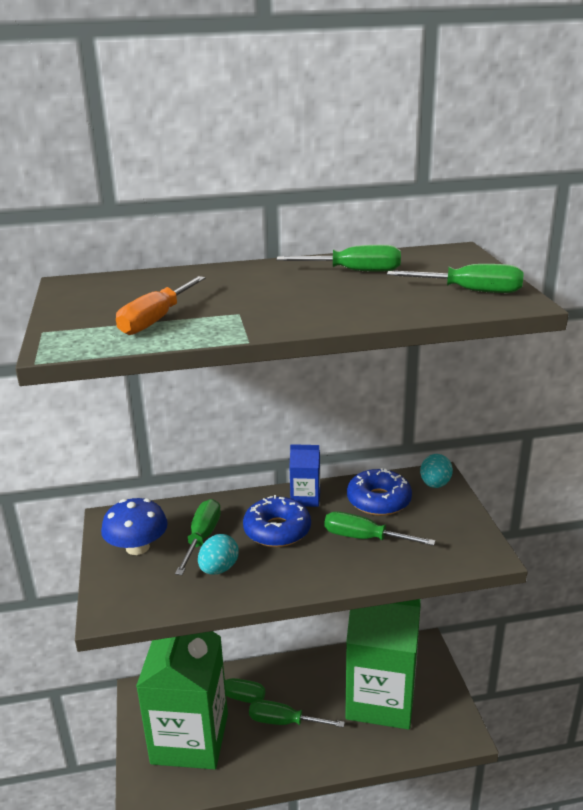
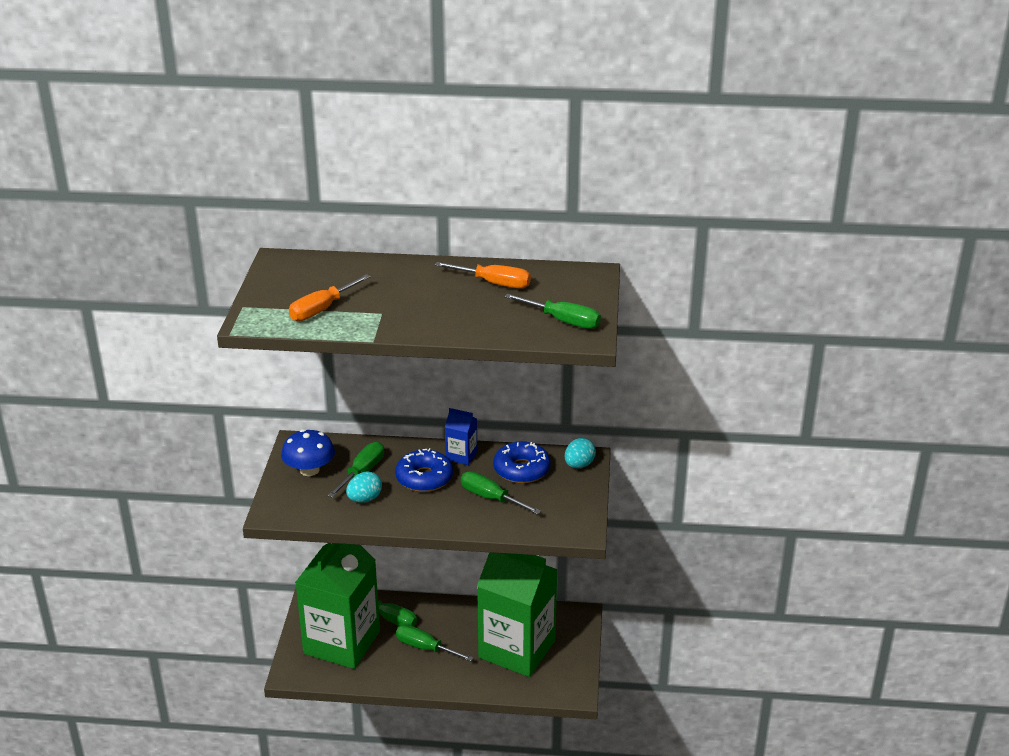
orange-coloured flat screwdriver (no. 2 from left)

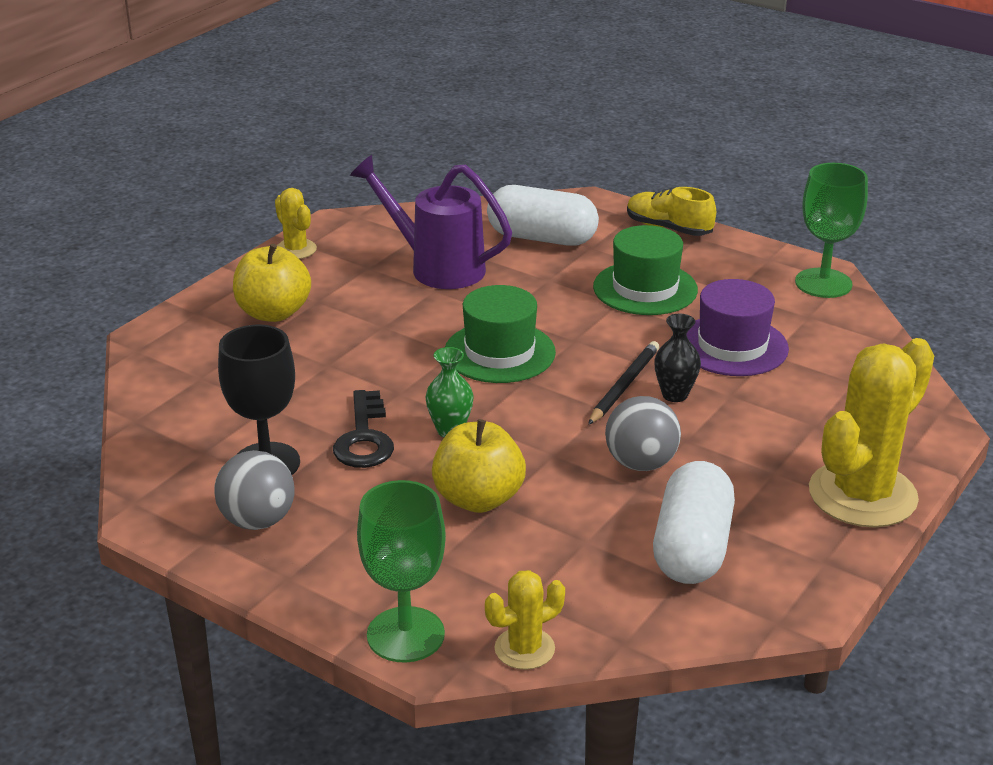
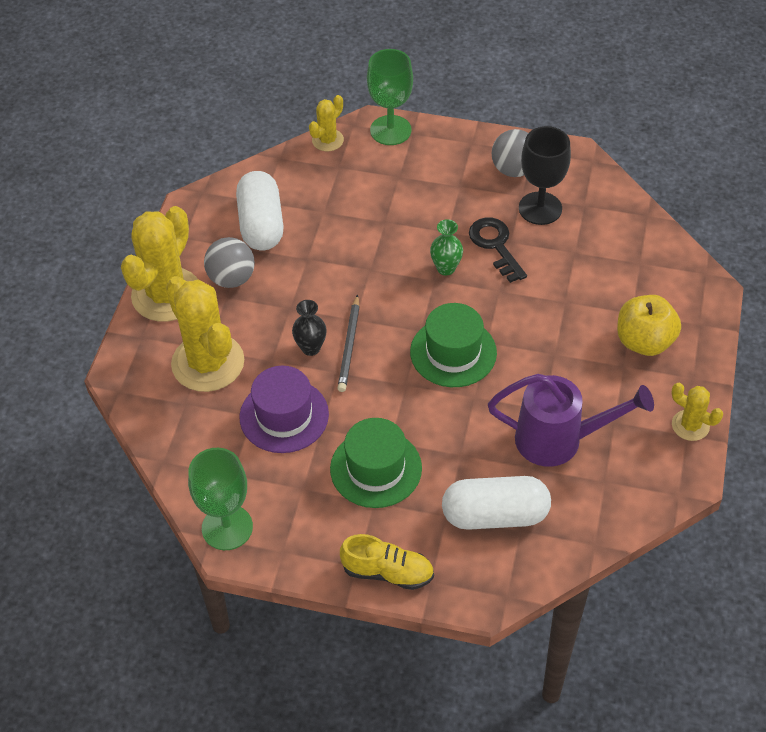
bright yellow saguaro cactus (no. 2 from left); gray ball (no. 1 from left); bright yellow toy apple (no. 2 from left in the first image)

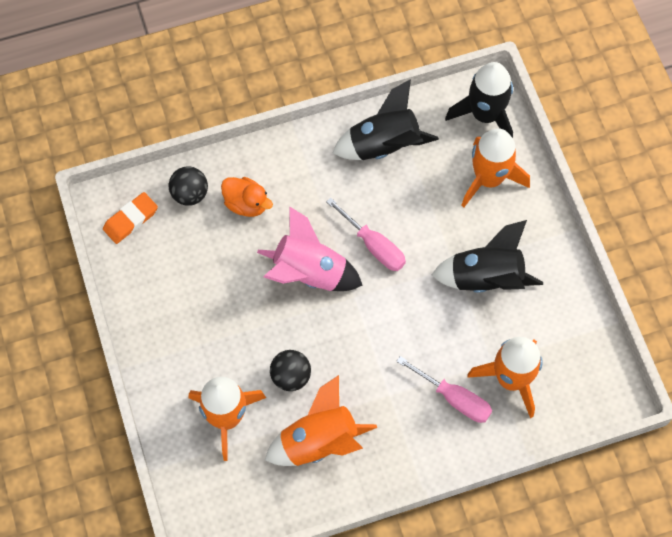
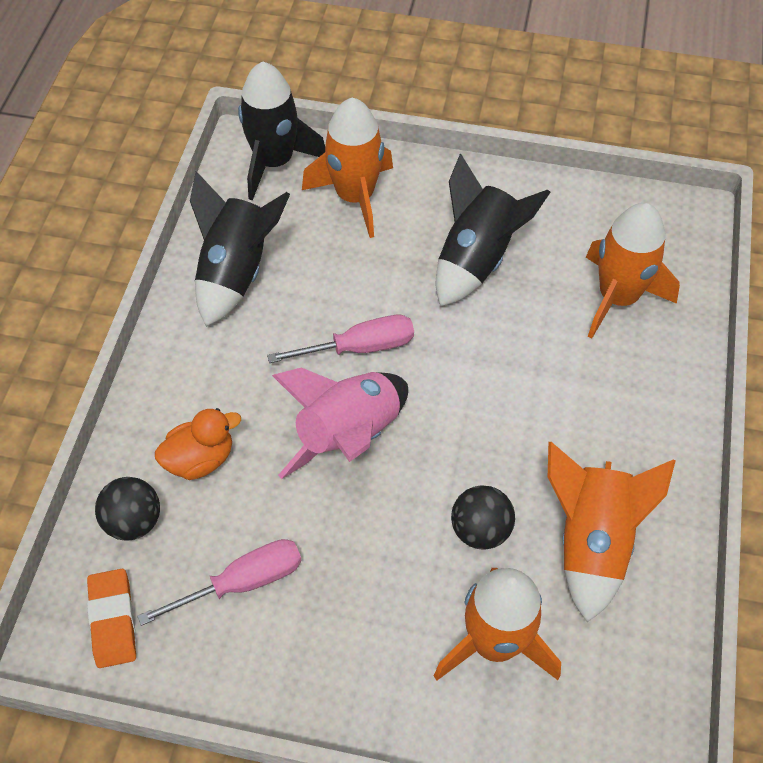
rose-pink flat screwdriver (no. 1 from left)

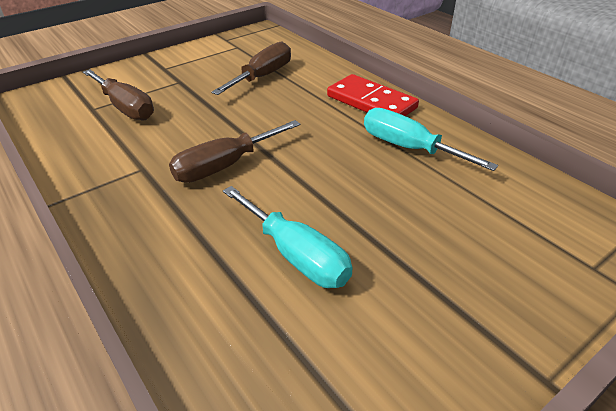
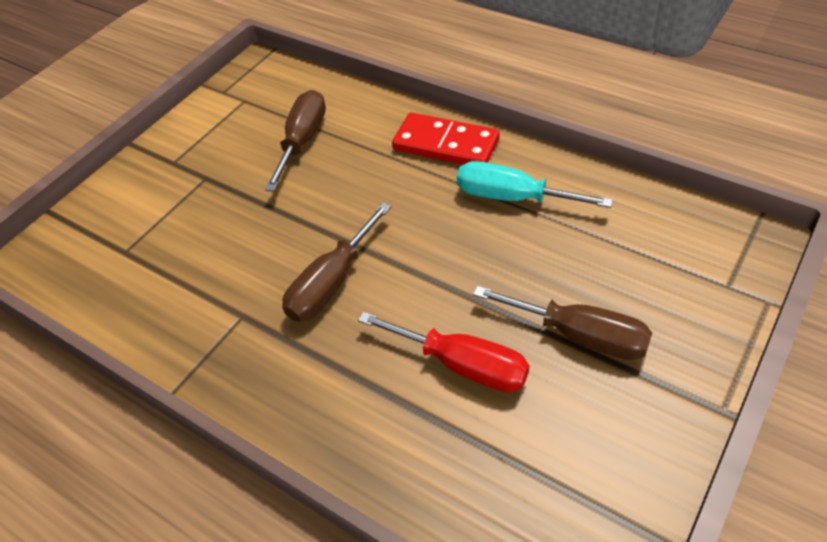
crimson flat screwdriver; dark brown flat screwdriver (no. 3 from left)

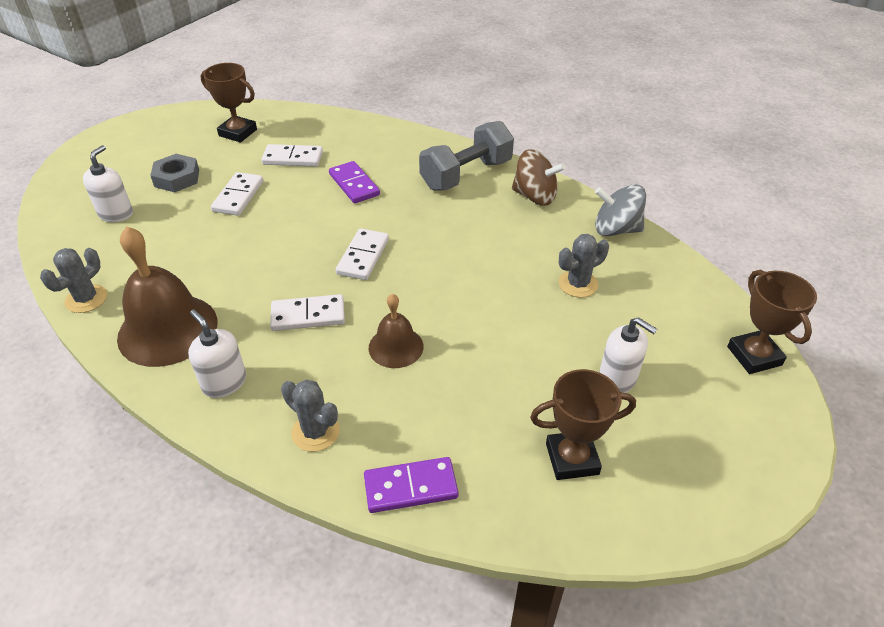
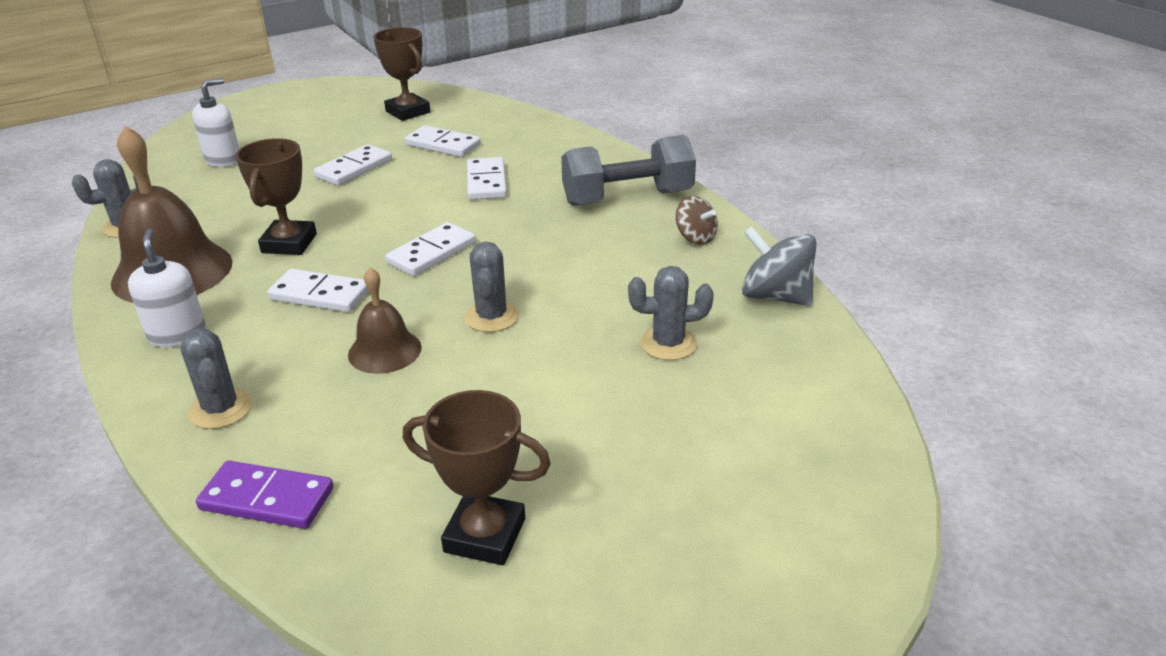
dark brown award cup (no. 1 from left); gray saguaro cactus (no. 3 from left); snow-white domino piece (no. 5 from left); dark brown spinning top; gray hexagon nut; snow-white soap pump (no. 3 from left in the first image)

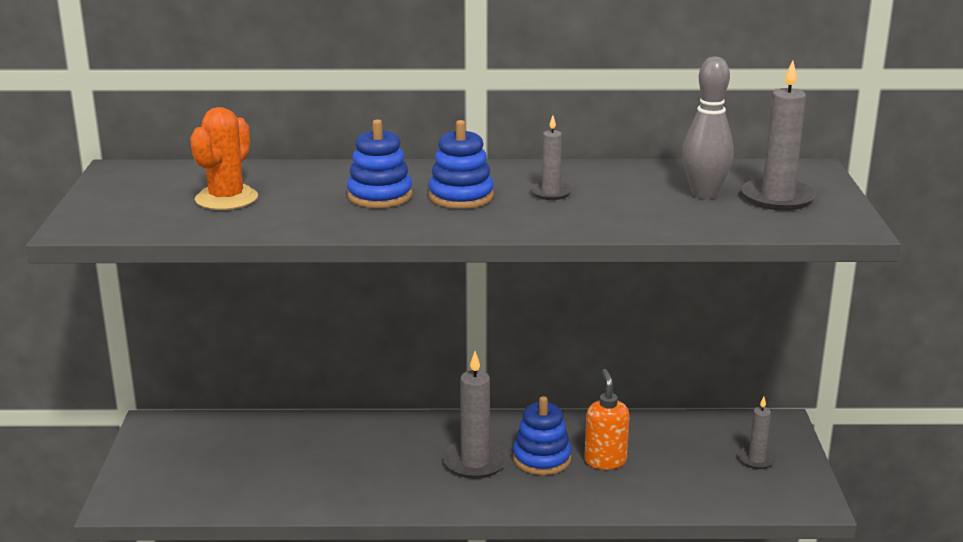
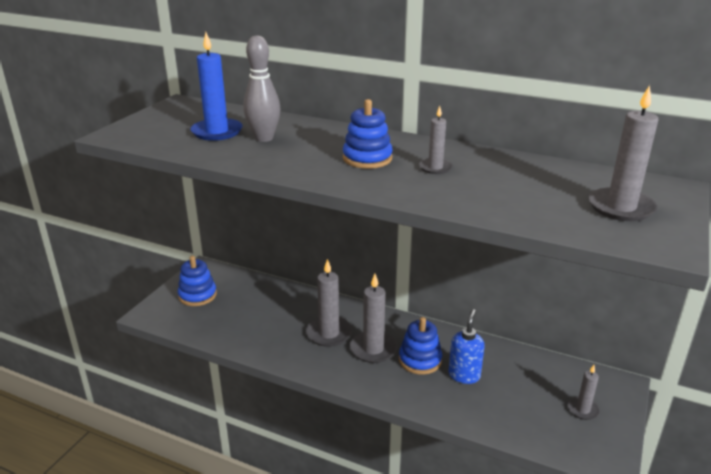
cobalt stacking rings (no. 1 from left); cobalt pillar candle; gray skittle; gray pillar candle (no. 1 from left); cobalt soap pump

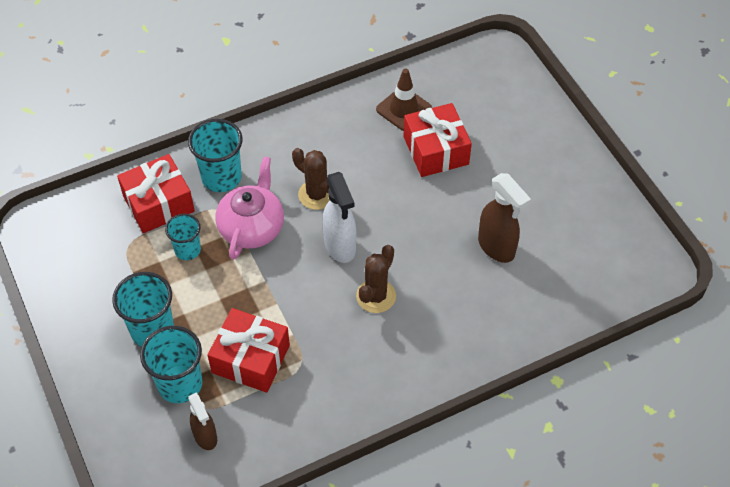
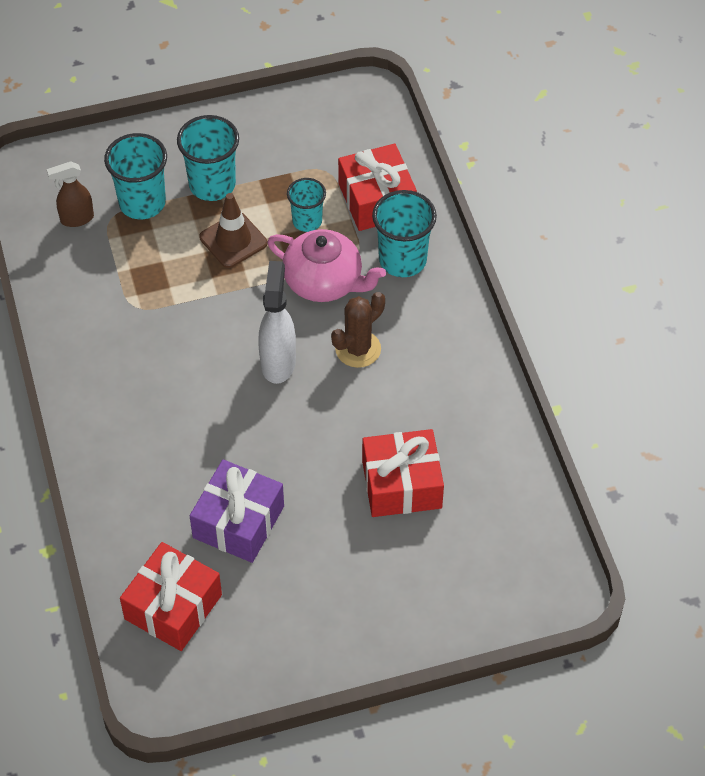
crimson gift (no. 1 from left); royal purple gift; dark brown traffic cone; snow-white spray cleaner; dark brown saguaro cactus (no. 2 from left in the first image)

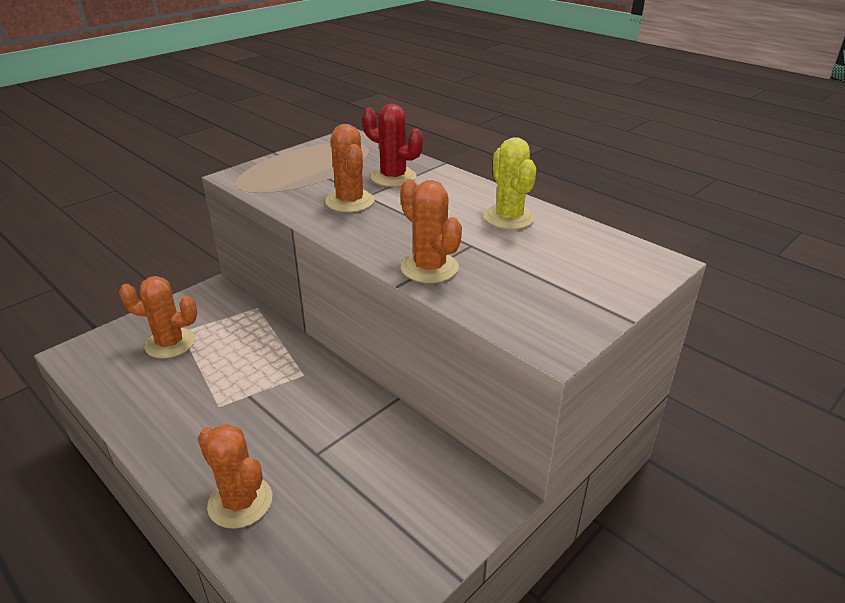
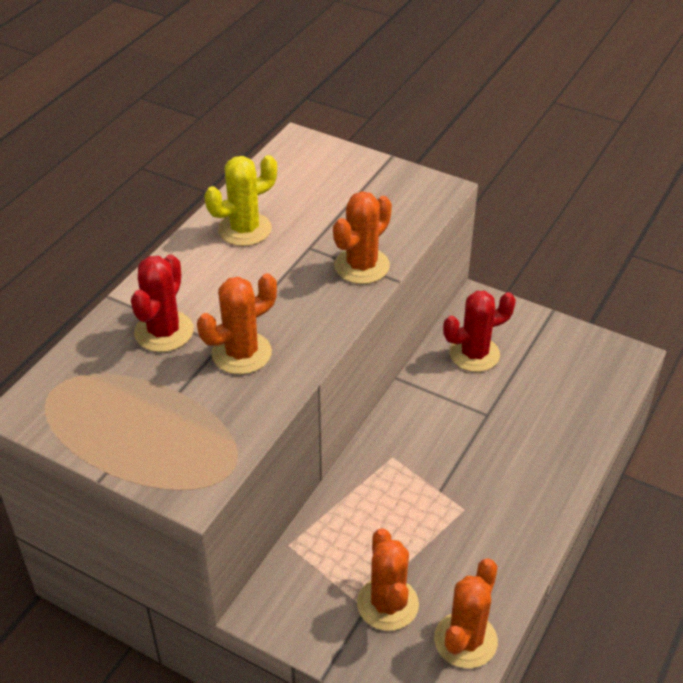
orange-coloured saguaro cactus (no. 4 from left); crimson saguaro cactus (no. 2 from left)

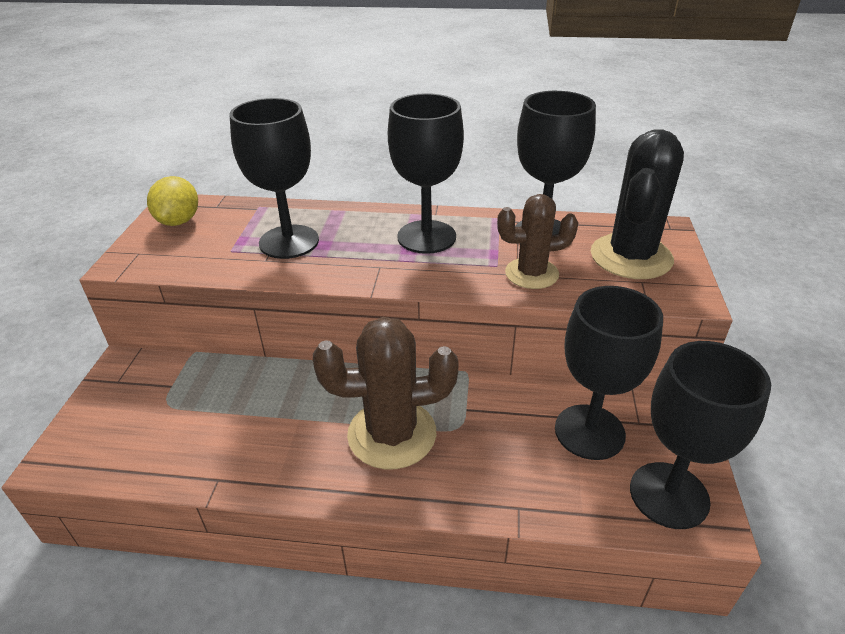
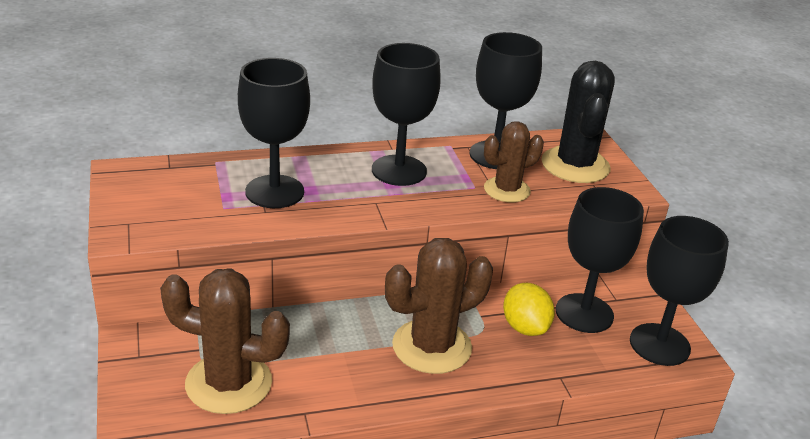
dark brown saguaro cactus (no. 1 from left); bright yellow toy lemon

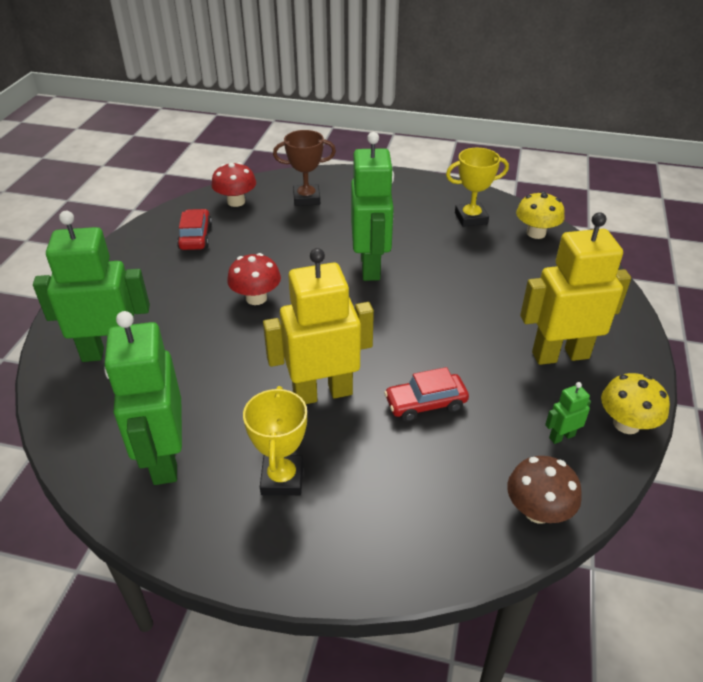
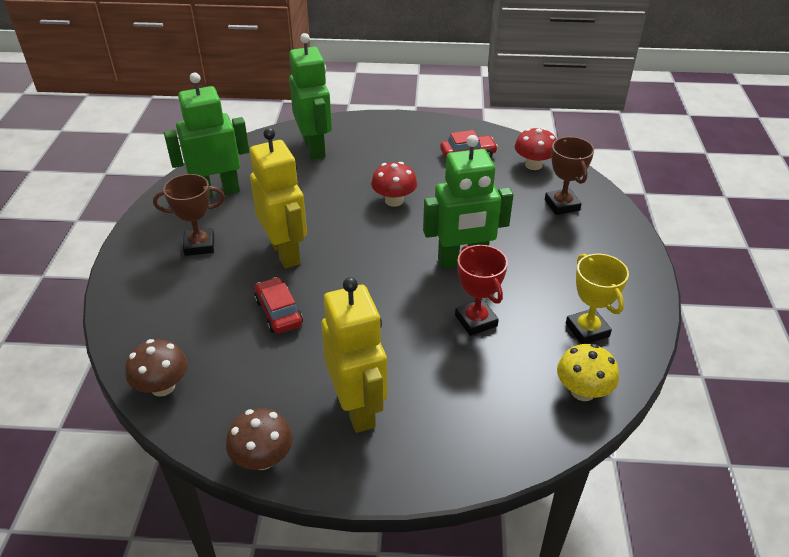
dark brown award cup (no. 1 from left); dark brown toadstool (no. 2 from left); crimson award cup; leaf-green robot (no. 4 from left in the first image)

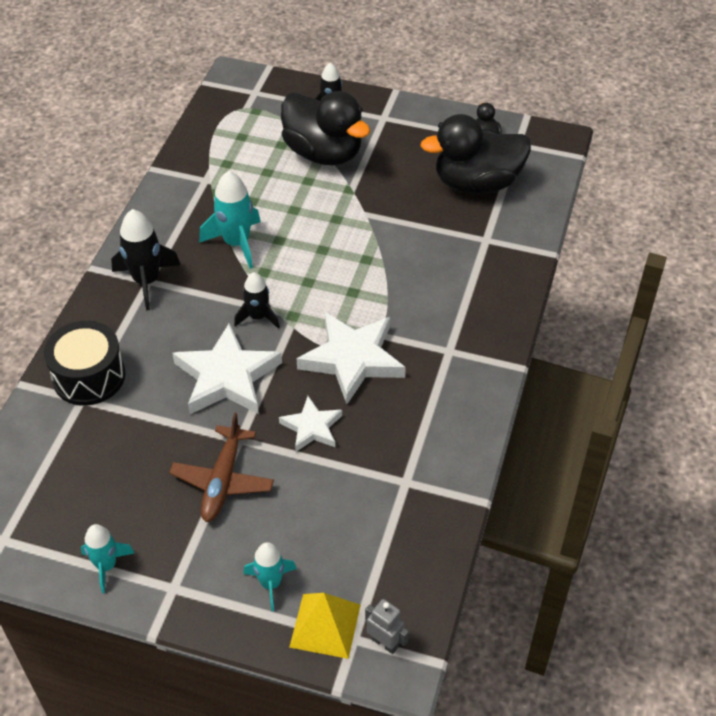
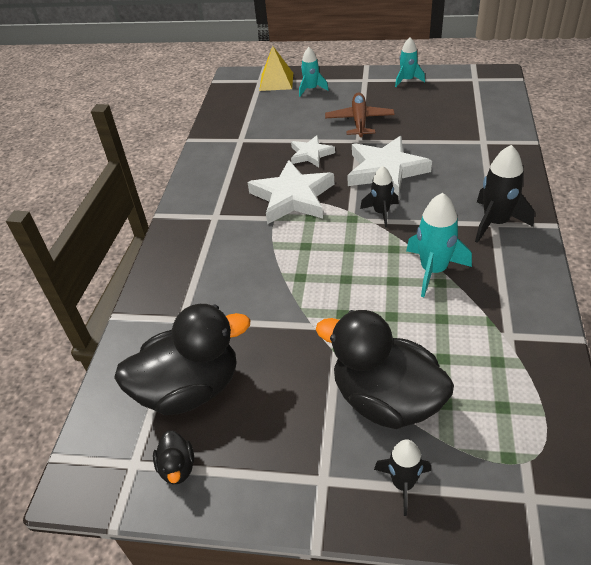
black toy drum; gray robot

